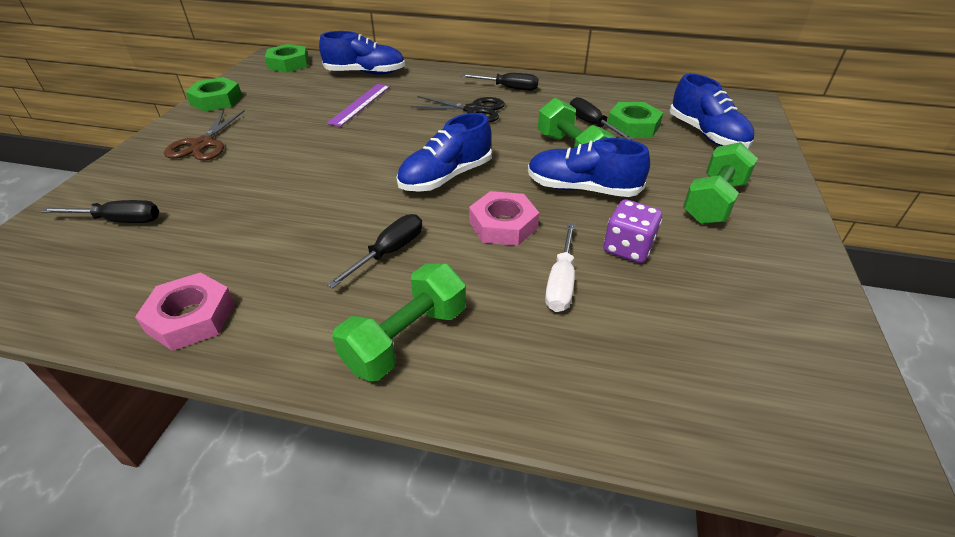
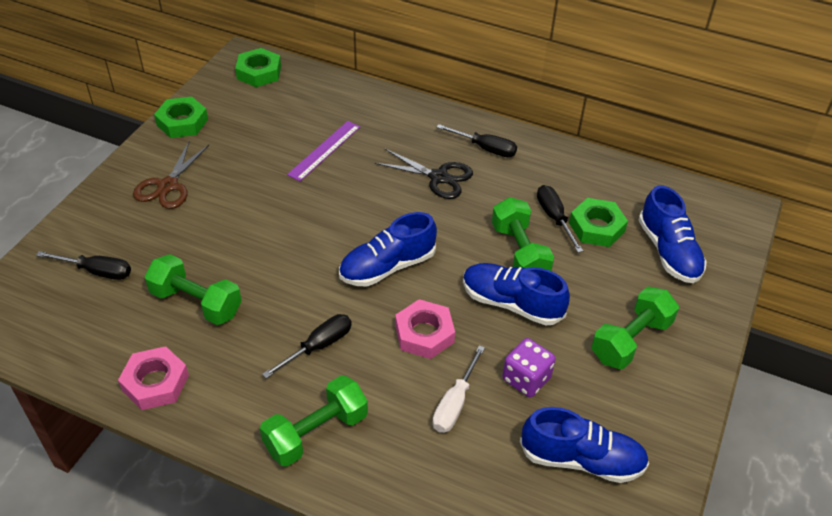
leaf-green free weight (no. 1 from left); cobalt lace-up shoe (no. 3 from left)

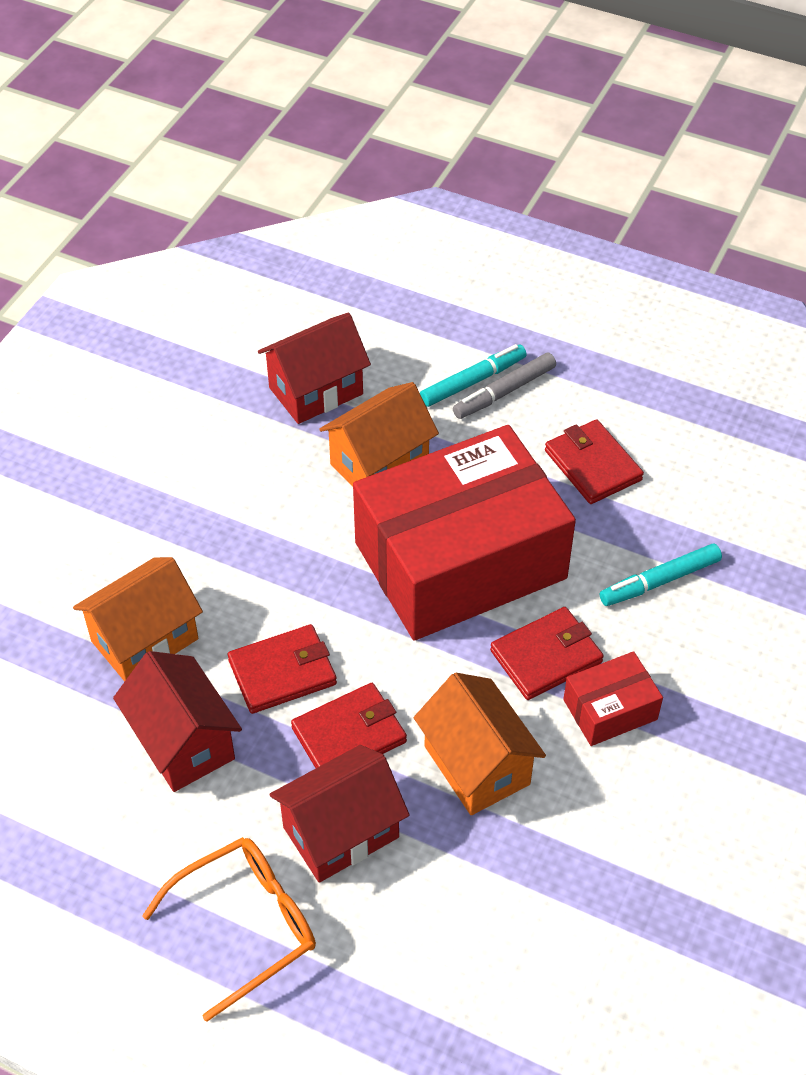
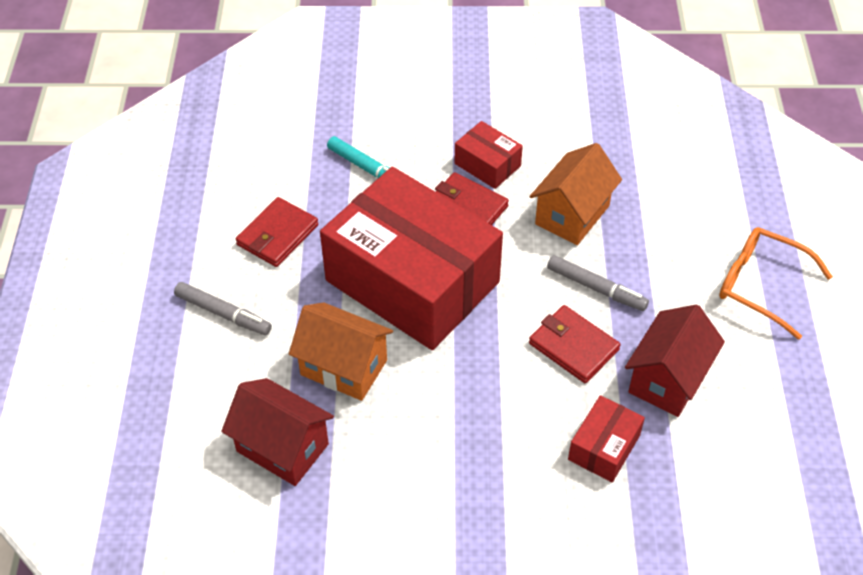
gray felt pen (no. 2 from left); crimson package (no. 3 from left); crimson cottage (no. 3 from left in the first image); aqua felt pen (no. 1 from left in the first image)

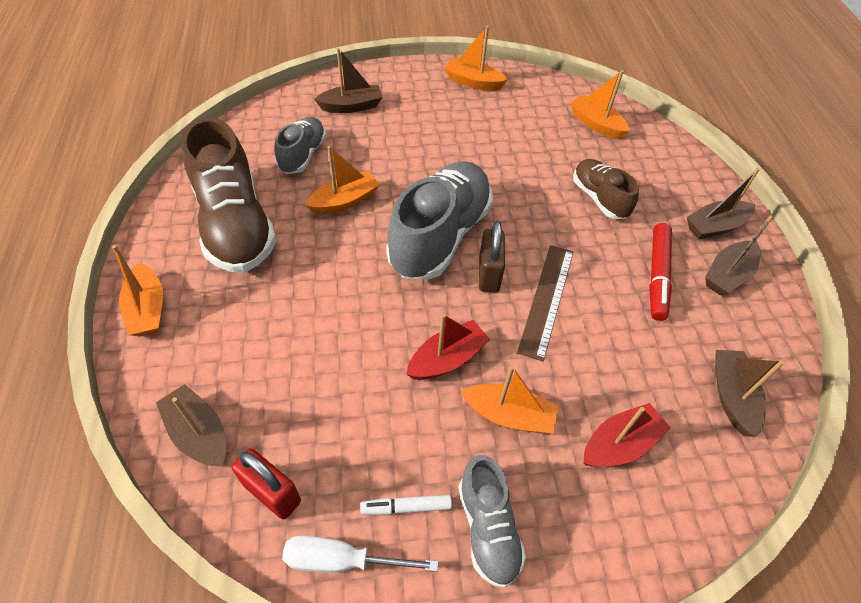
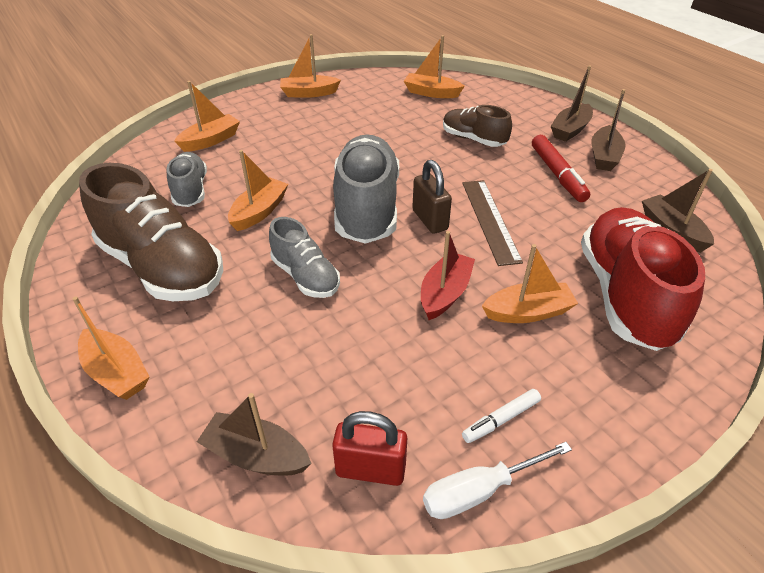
orange-coloured toy boat (no. 2 from left); gray lace-up shoe (no. 2 from left); crimson lace-up shoe

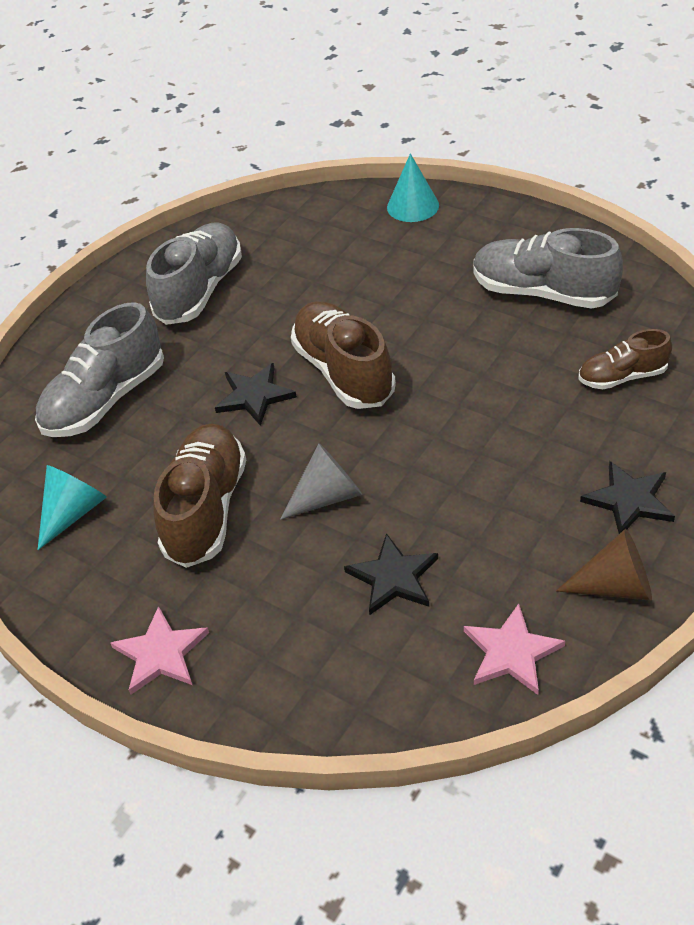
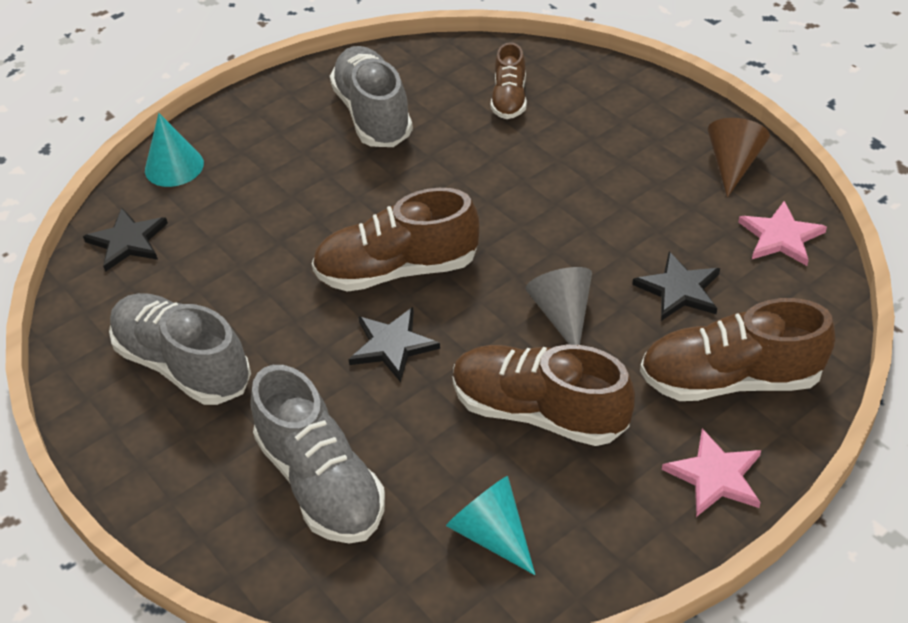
black star (no. 1 from left); gray lace-up shoe (no. 3 from left); dark brown lace-up shoe (no. 4 from left)

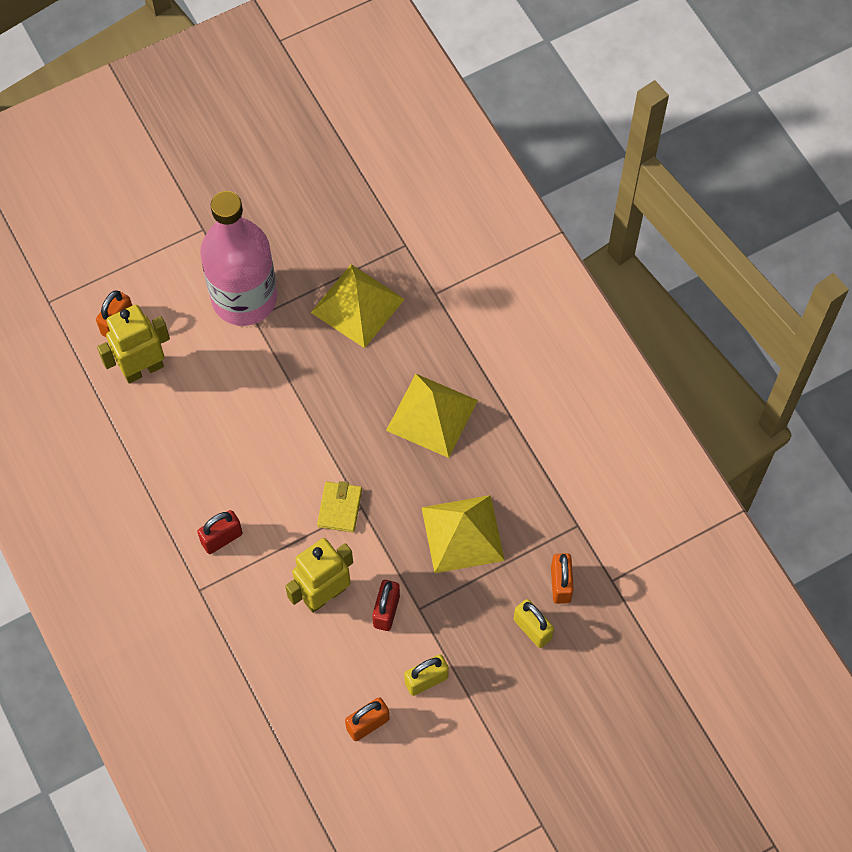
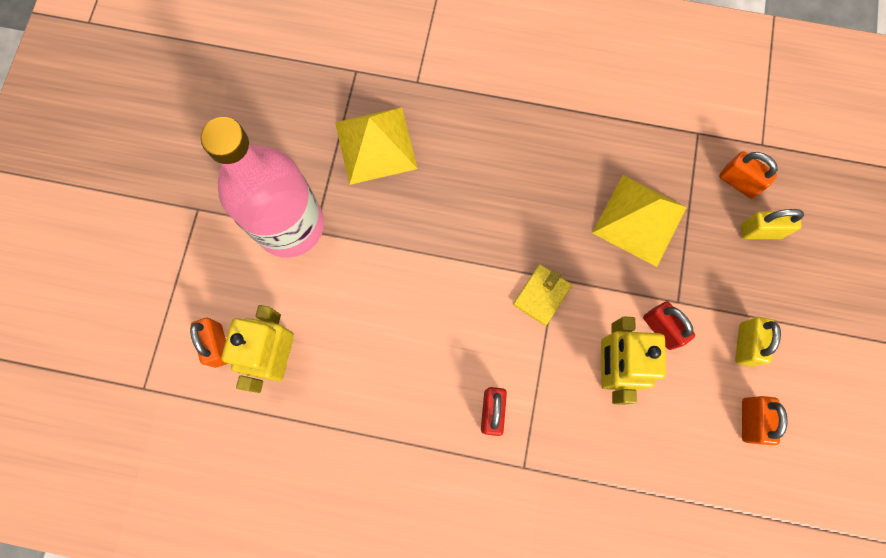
bright yellow billfold; bright yellow solid pyramid (no. 2 from left in the first image)

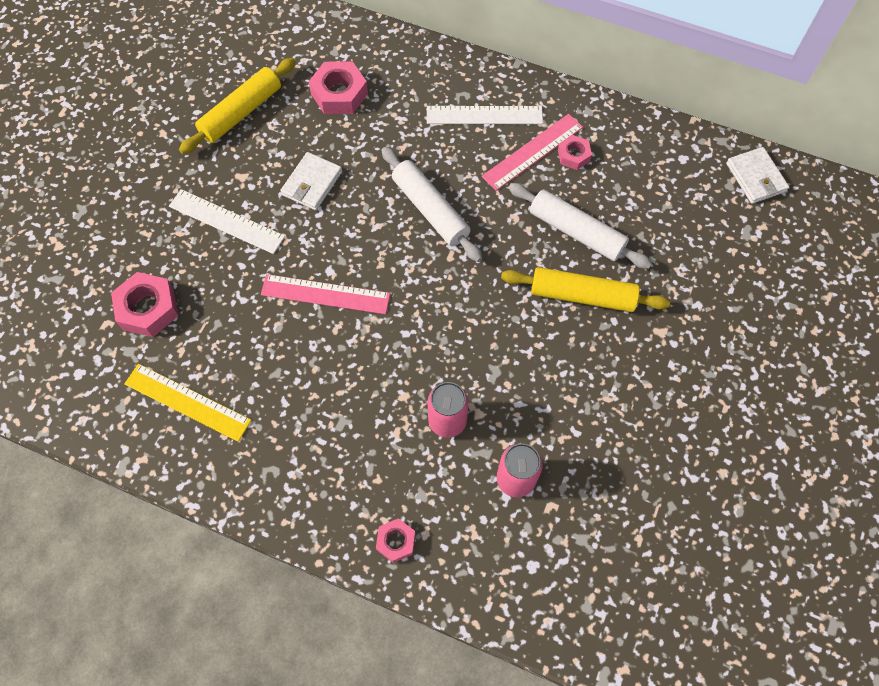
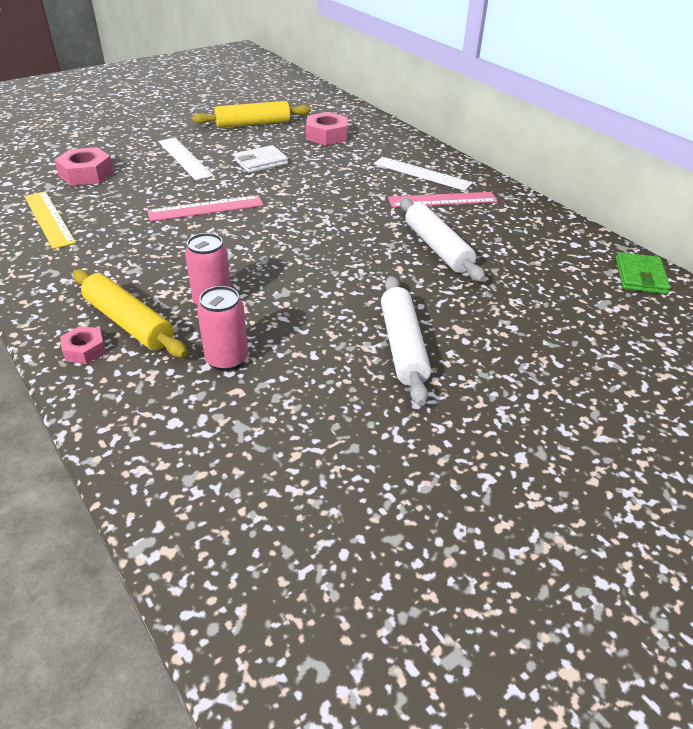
bright yellow dough roller (no. 1 from left); rose-pink measuring stick (no. 1 from left); snow-white dough roller (no. 1 from left); leaf-green billfold; rose-pink hexagon nut (no. 4 from left in the first image)

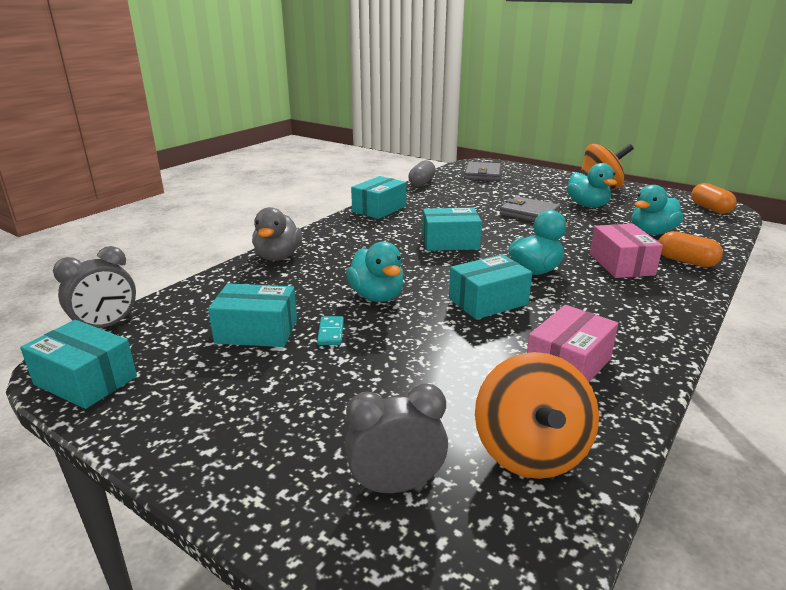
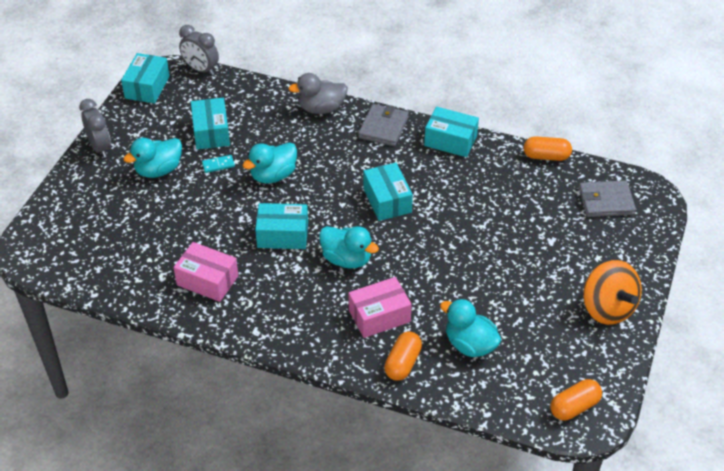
gray alarm clock (no. 1 from left); aqua duck (no. 1 from left); aqua package (no. 3 from left); gray billfold (no. 1 from left); orange-coloured pill (no. 2 from left); orange-coloured spinning top (no. 1 from left in the first image)

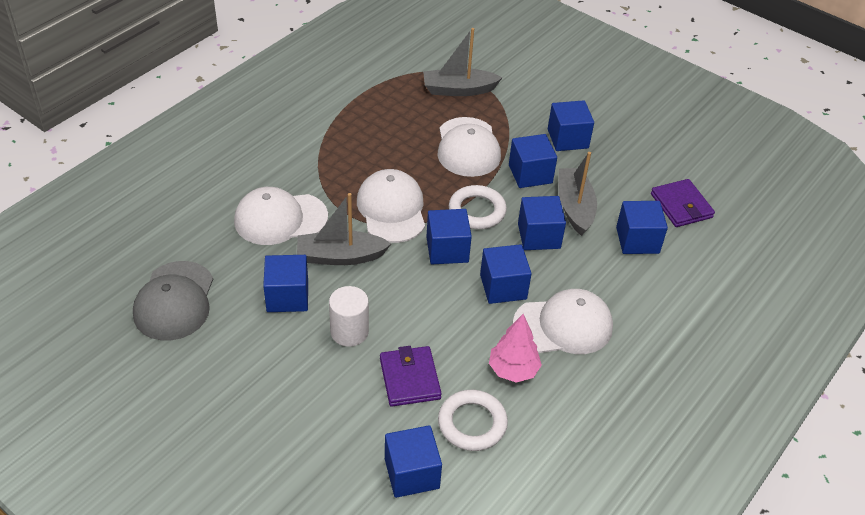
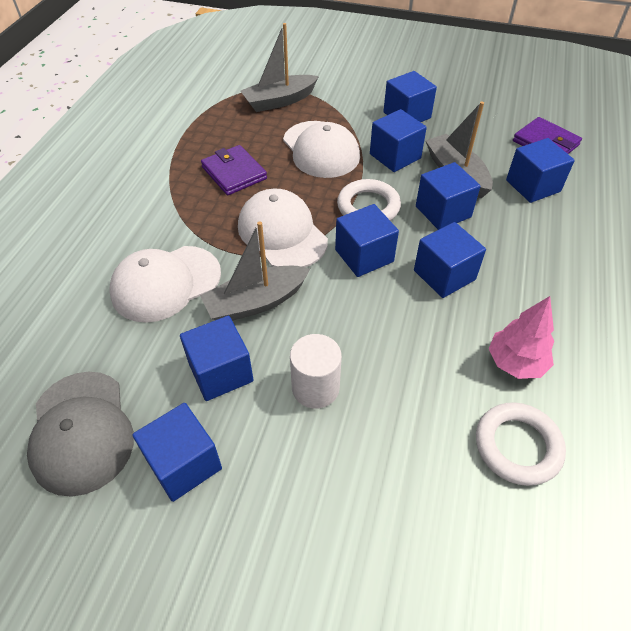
cobalt solid cube (no. 1 from left); royal purple billfold (no. 1 from left); snow-white cap (no. 4 from left in the first image)

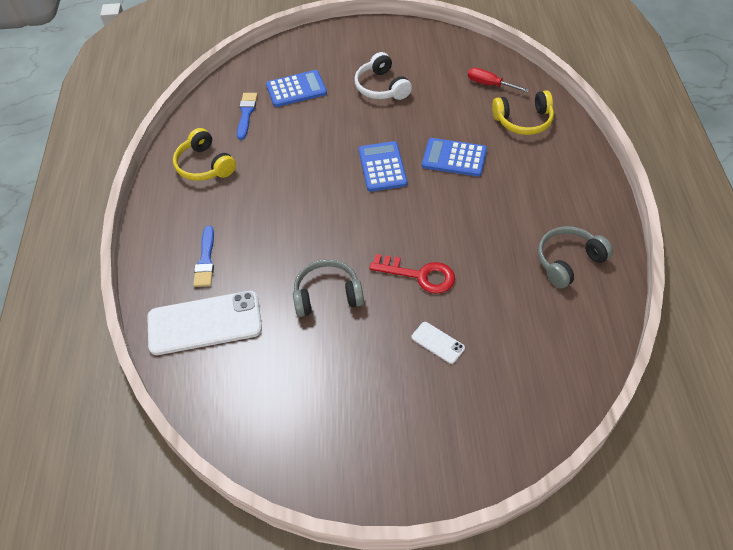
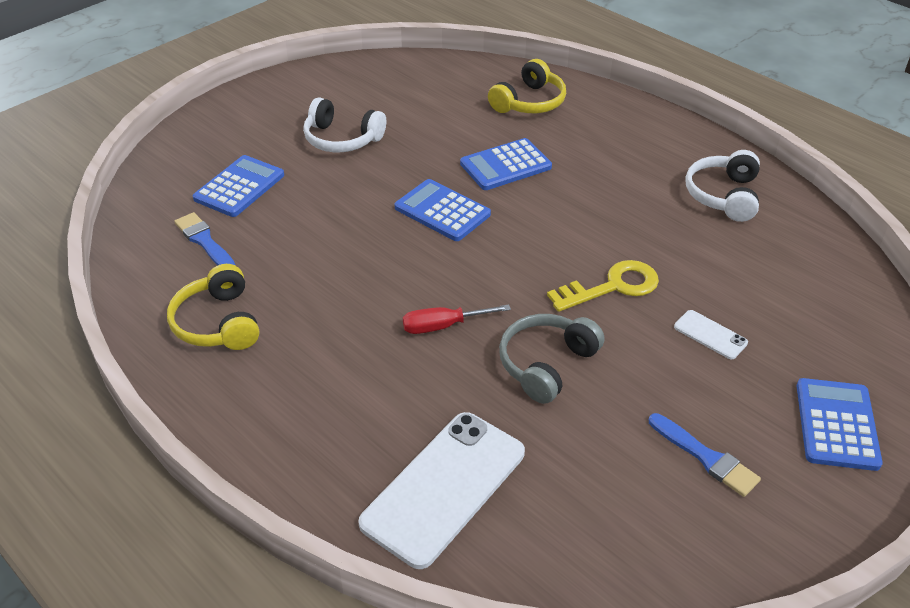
bright yellow headphones (no. 1 from left); crimson flat screwdriver; bright yellow key; cobalt brush (no. 2 from left); snow-white smartphone (no. 2 from left); snow-white headphones (no. 2 from left); cobalt pocket calculator (no. 4 from left)

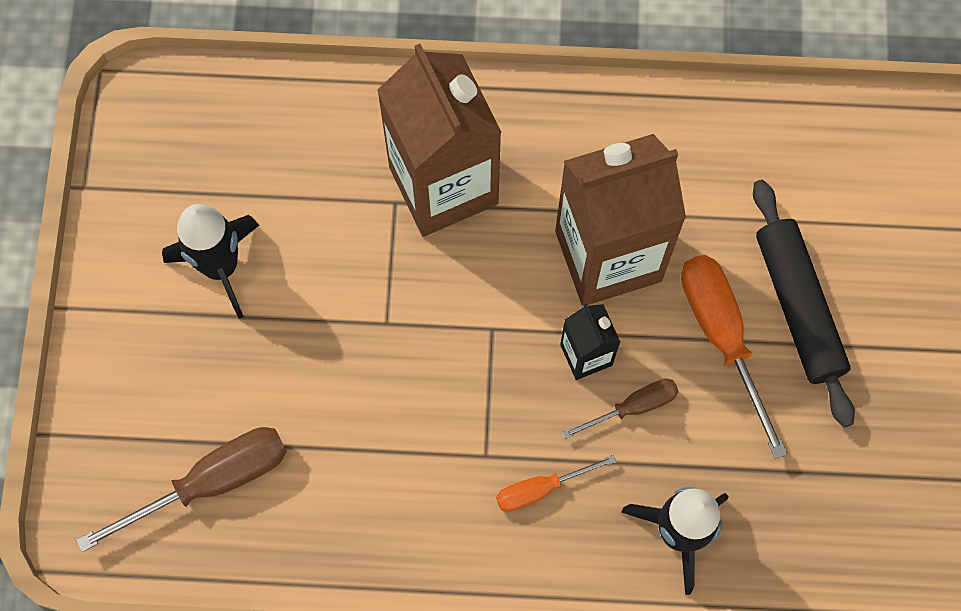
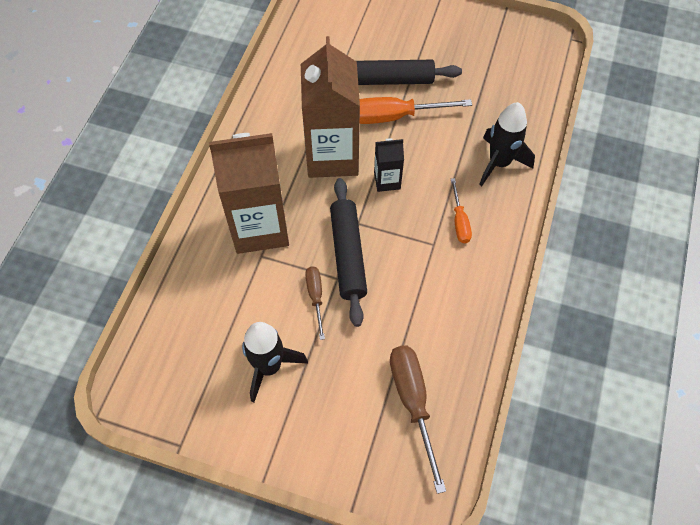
dark brown flat screwdriver (no. 1 from left); black dough roller (no. 1 from left)

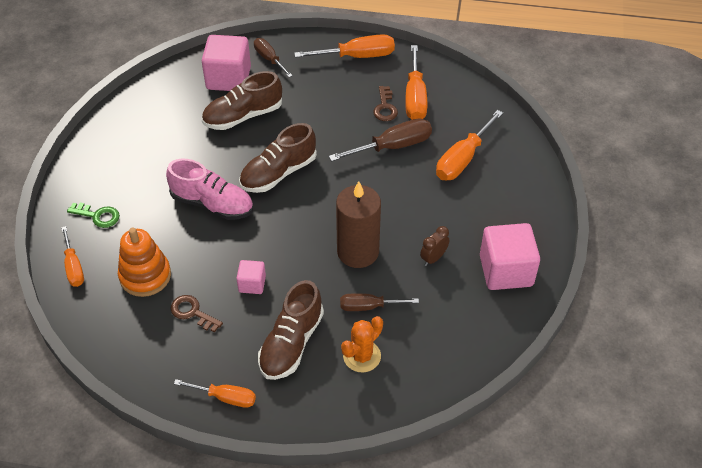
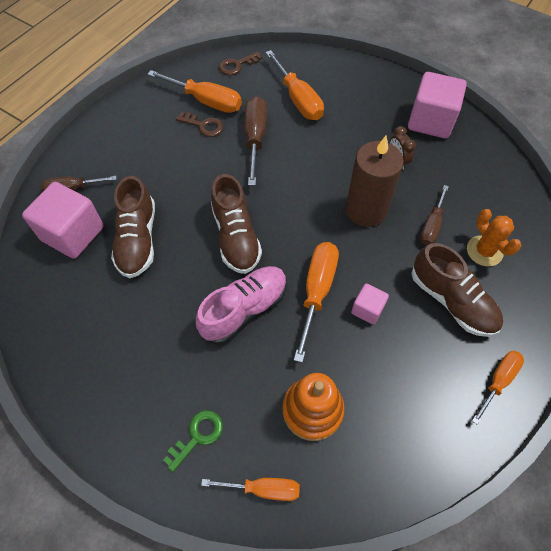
dark brown key (no. 2 from left); orange-coloured flat screwdriver (no. 4 from left)

